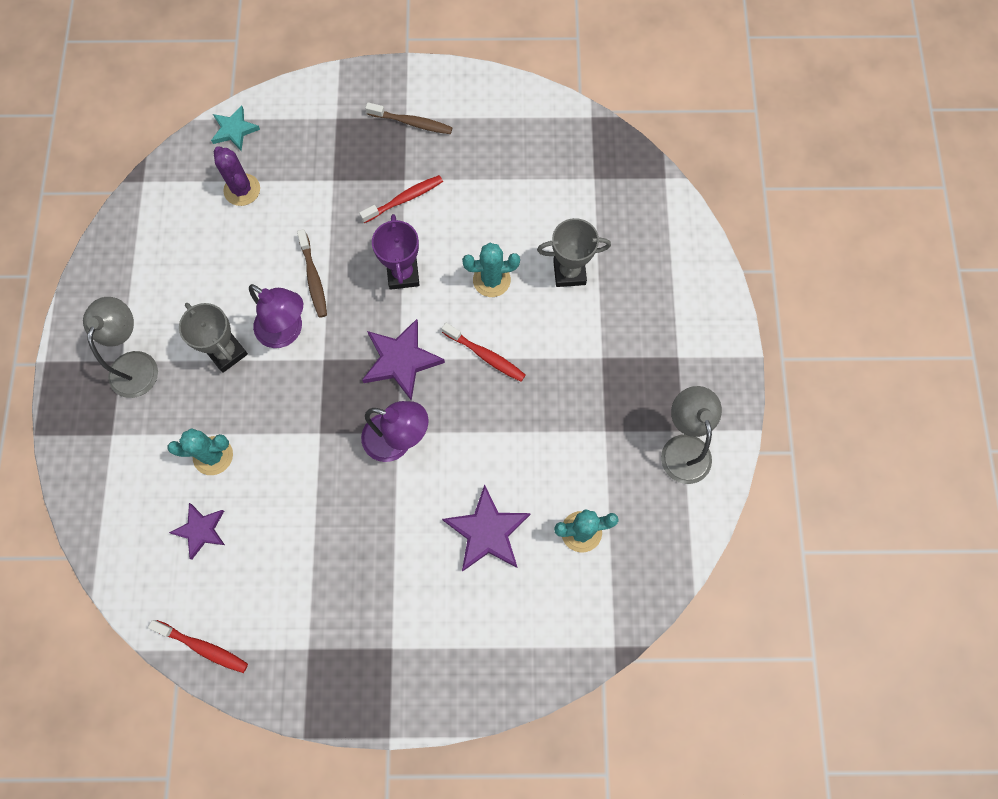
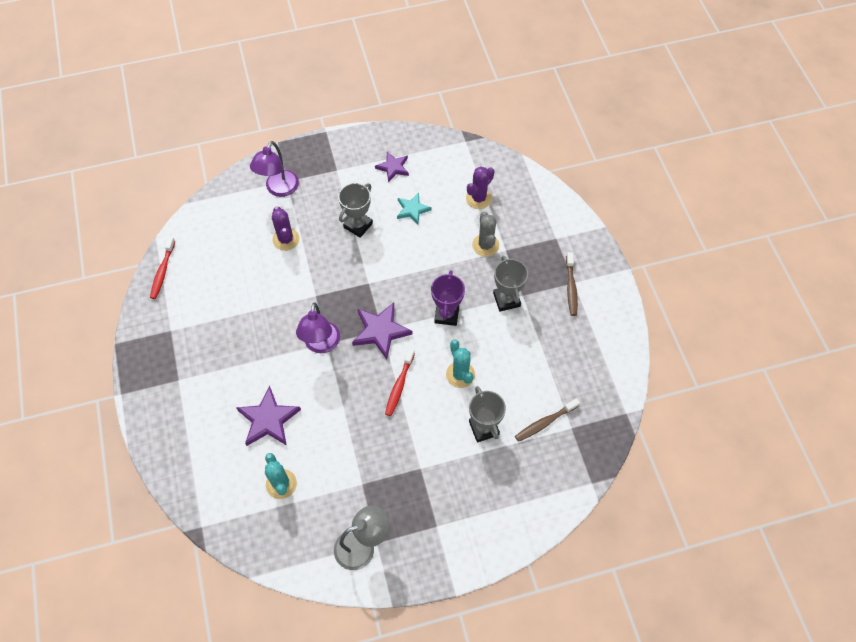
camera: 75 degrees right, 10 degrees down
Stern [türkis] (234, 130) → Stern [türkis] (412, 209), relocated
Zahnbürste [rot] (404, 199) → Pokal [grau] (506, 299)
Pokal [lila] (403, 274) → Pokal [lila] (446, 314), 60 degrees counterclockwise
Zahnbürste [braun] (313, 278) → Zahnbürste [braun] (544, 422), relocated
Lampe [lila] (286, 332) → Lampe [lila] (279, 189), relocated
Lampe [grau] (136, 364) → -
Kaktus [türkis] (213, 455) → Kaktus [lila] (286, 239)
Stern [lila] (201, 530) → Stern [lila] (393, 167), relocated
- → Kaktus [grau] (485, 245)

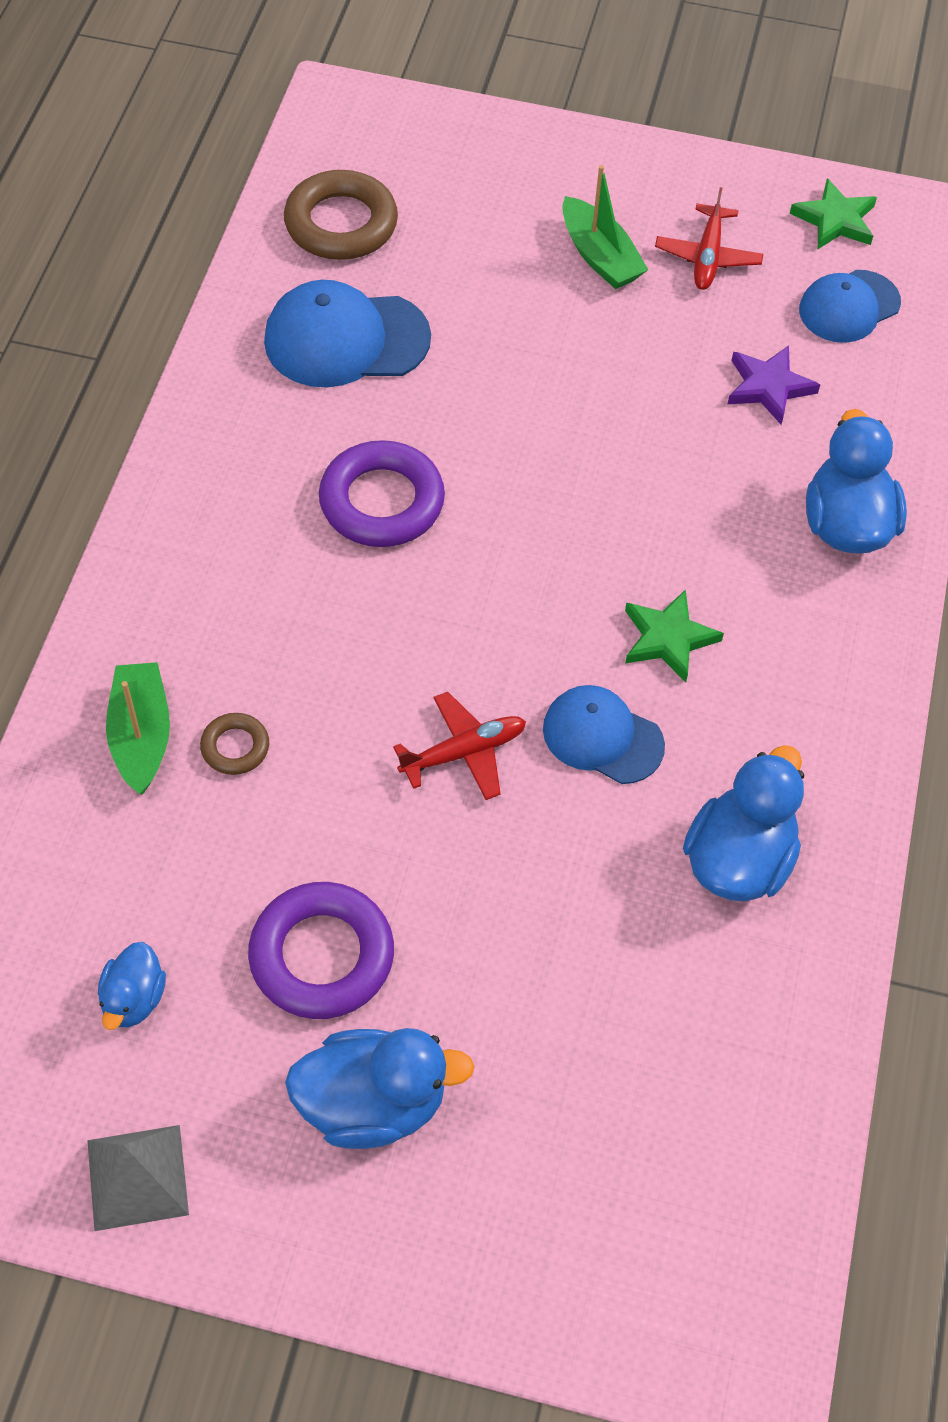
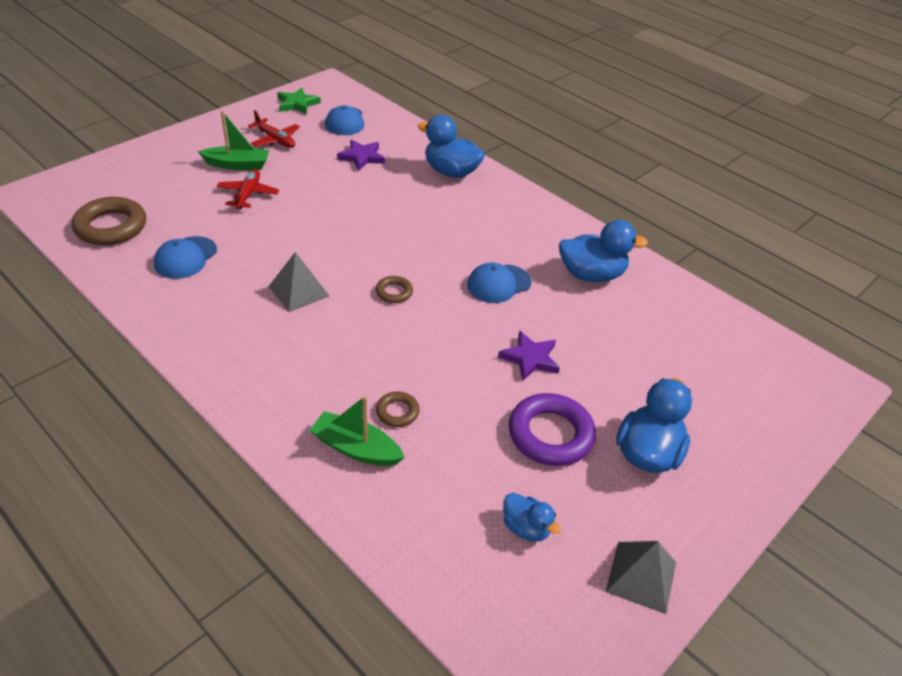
camera: 60 degrees left, 15 degrees down
Kappe [blau] (346, 339) → Kappe [blau] (185, 258), x0.66
Ring [lila] (382, 501) → Pyramide [grau] (299, 291)
Stern [grün] (668, 638) → -
Flugzeug [rot] (464, 752) → Flugzeug [rot] (248, 194), relocated
Ente [blau] (738, 859) → Ente [blau] (591, 275), 120 degrees clockwise
- → Ring [braun] (394, 292)
- → Stern [lila] (530, 358)

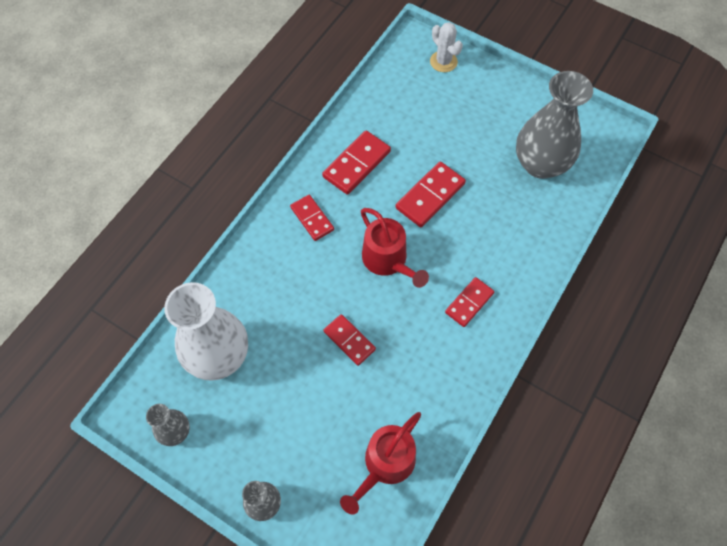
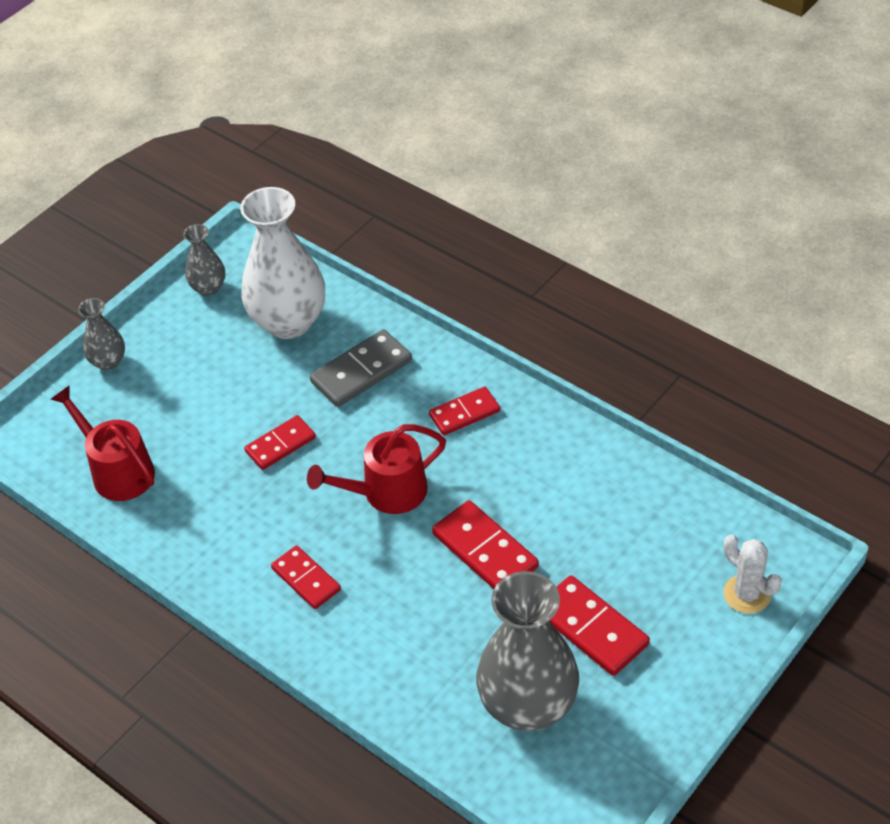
camera: 100 degrees right, 15 degrees down
Kaktus [weiß] (443, 62) → Kaktus [weiß] (747, 594), 75 degrees clockwise
Dominostein [rot] (356, 164) → Dominostein [rot] (591, 628), relocated
- → Dominostein [grau] (361, 372)

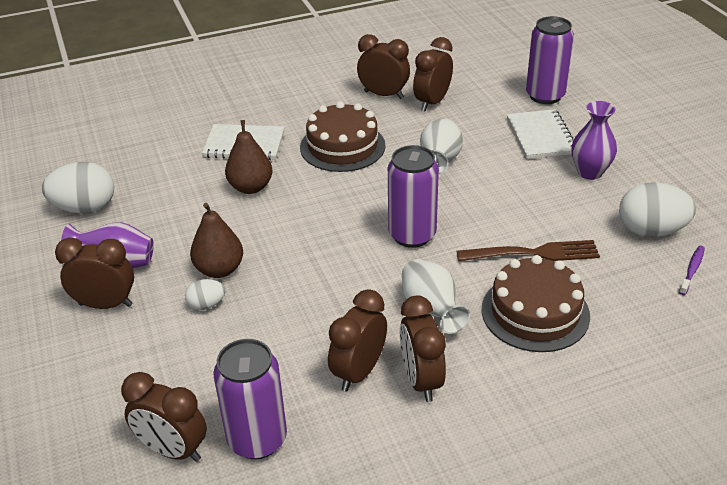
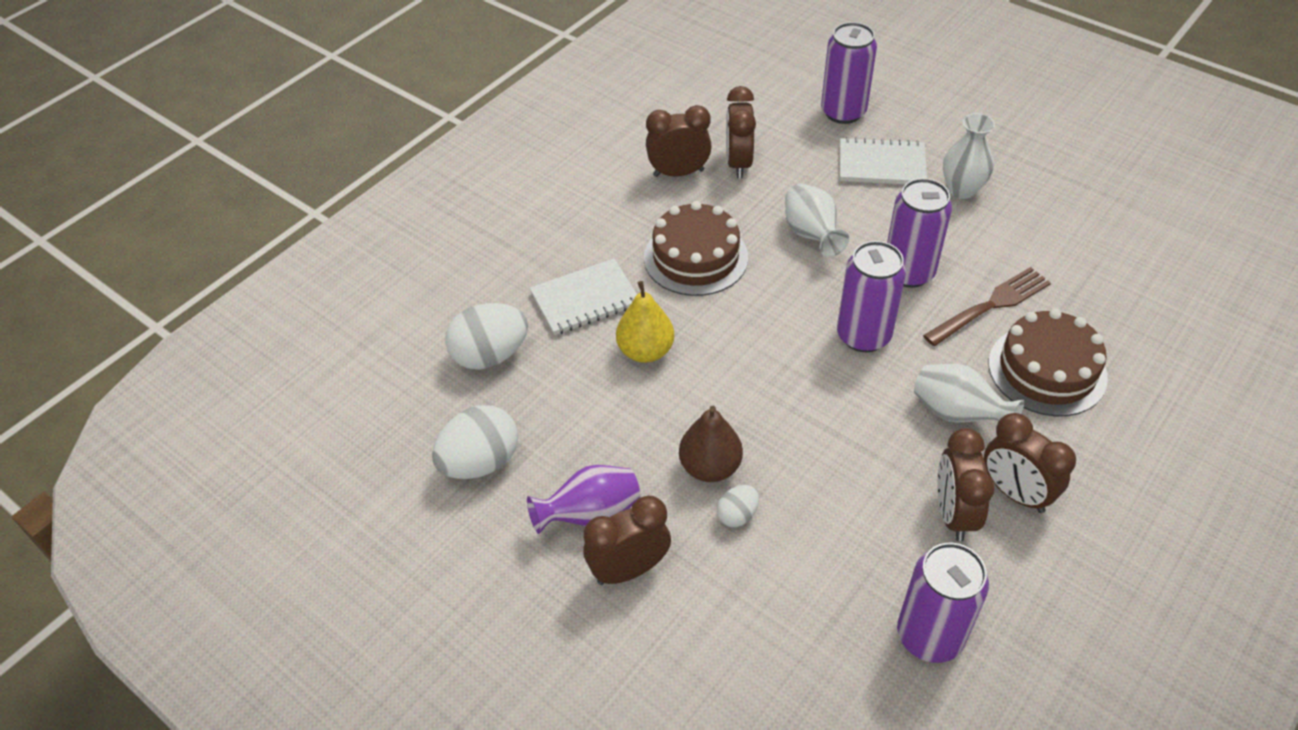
camera: 30 degrees left, 10 degrees up
Vase [lila] (590, 172) → Vase [weiß] (962, 189)
Notizbuch [weiß] (541, 136) → Notizbuch [weiß] (881, 164), 45 degrees counterclockwise
Birne [braun] (251, 187) → Birne [gelb] (645, 351)
Ei [weiß] (651, 231) → Ei [weiß] (490, 355), relocated
Zahnbürste [lila] (692, 270) → -
Wecker [braun] (173, 450) → -
- → Dose [lila] (908, 272)

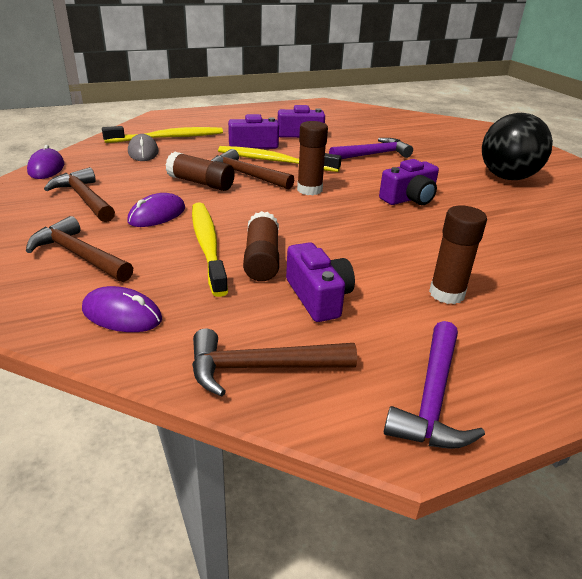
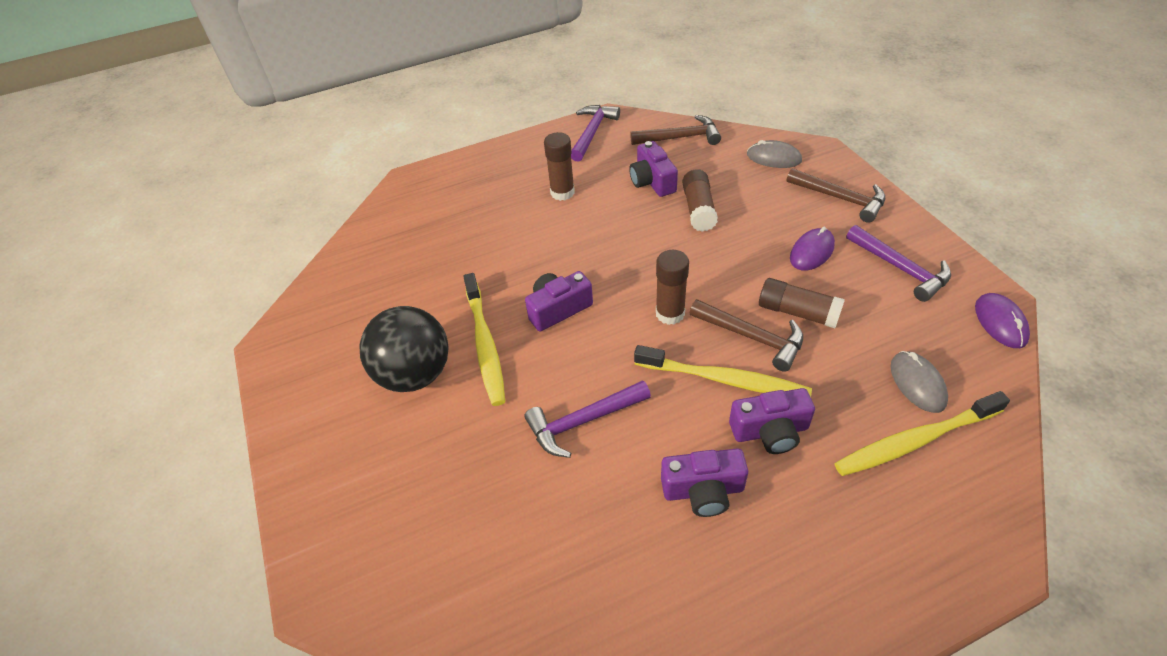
camera: 175 degrees left, 15 degrees up
Hammer [braun] (84, 198) → Hammer [lila] (900, 268)
Zahnbürste [gelb] (207, 246) → Zahnbürste [gelb] (485, 344), relocated
Computermaus [lila] (122, 314) → Computermaus [grau] (773, 158)

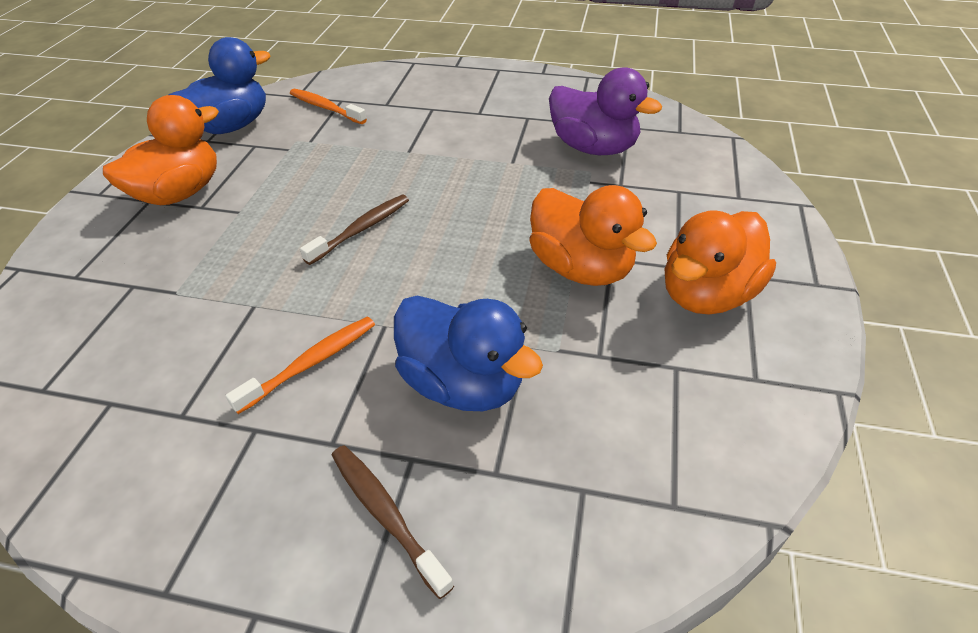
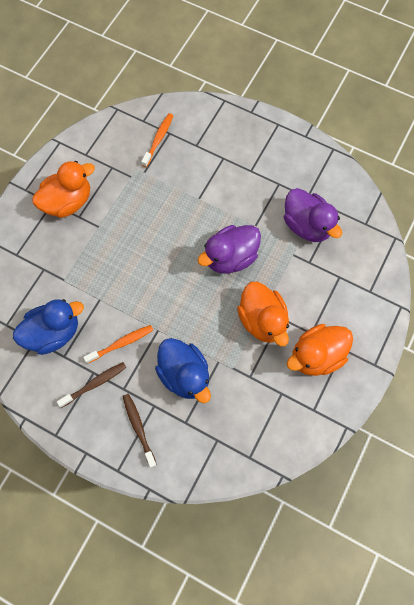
camera: 15 degrees right, 25 degrees up
Ente [blau] (231, 126) → Ente [blau] (53, 333), relocated
Zahnbürste [orange] (325, 108) → Zahnbürste [orange] (158, 139), 60 degrees clockwise
Zahnbürste [braun] (361, 229) → Zahnbürste [braun] (95, 384), relocated
- → Ente [lila] (230, 257)

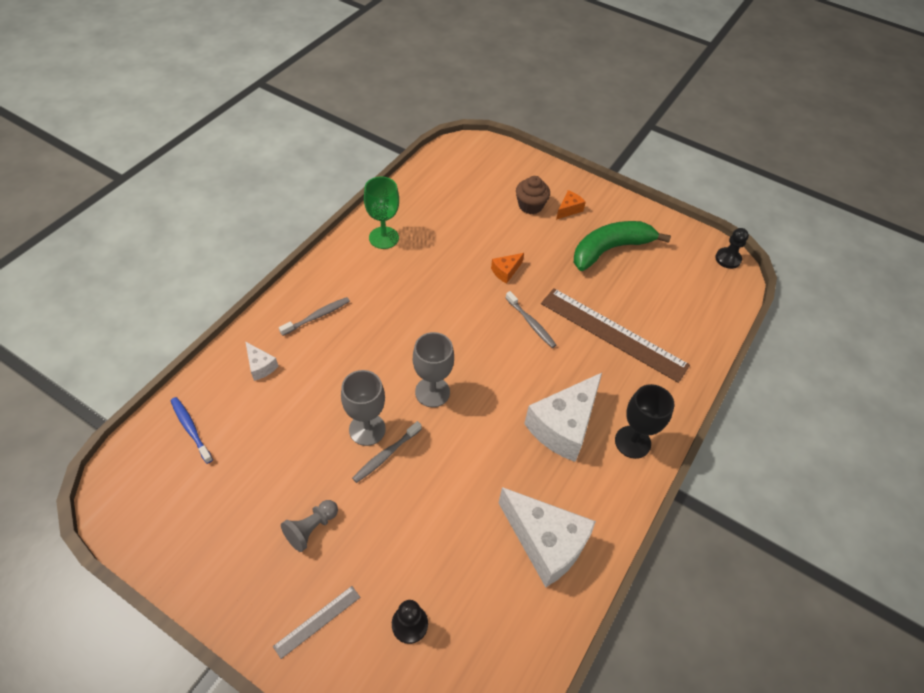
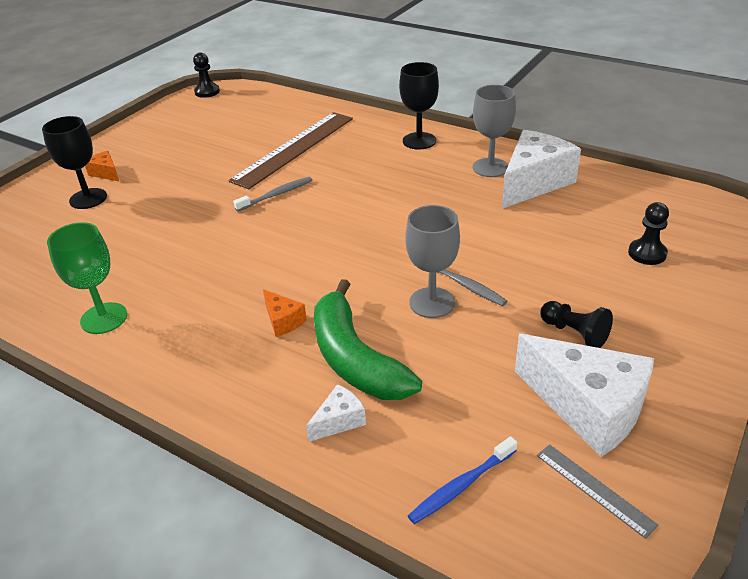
camera: 85 degrees left, 15 degrees down
Muffin [braun] (530, 205) → Kelch [schwarz] (88, 199)
Banane [grün] (610, 249) → Banane [grün] (355, 358), relocated
Käse [orange] (506, 271) → Käse [orange] (283, 321), relocated
Zahnbürste [grau] (317, 316) → -
Kelch [grau] (432, 392) → Kelch [grau] (490, 168), relocated
Käse [weiß] (563, 426) → Käse [weiß] (588, 408), relocated
Bauer [grau] (311, 528) → Bauer [schwarz] (574, 333)
Lineal [grau] (317, 621) → Lineal [grau] (594, 489), relocated

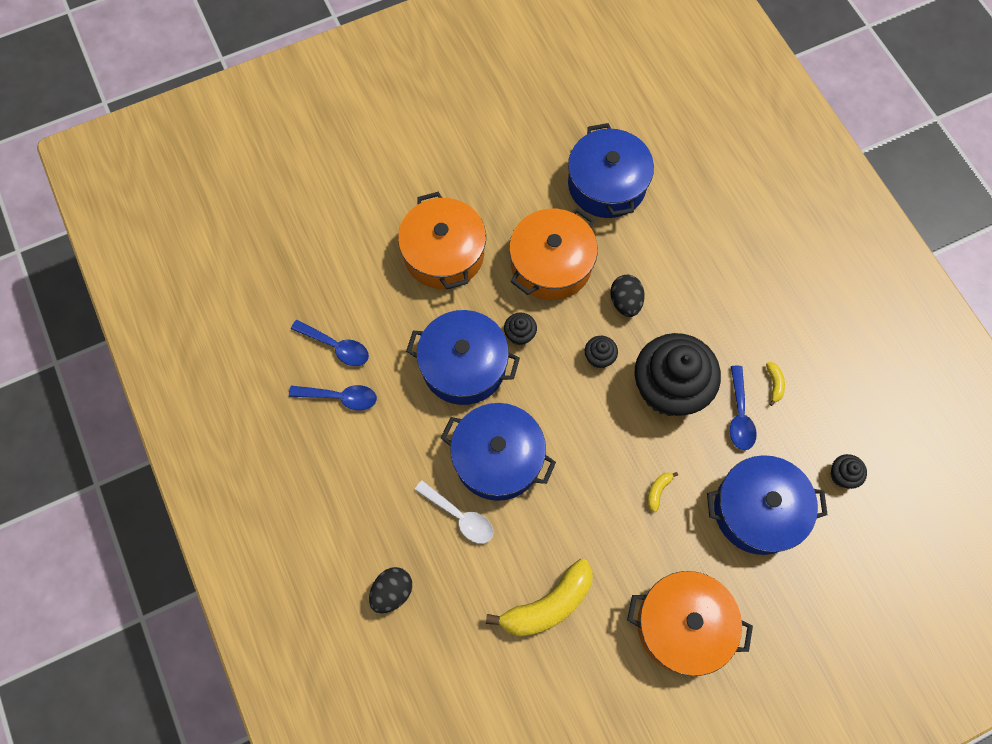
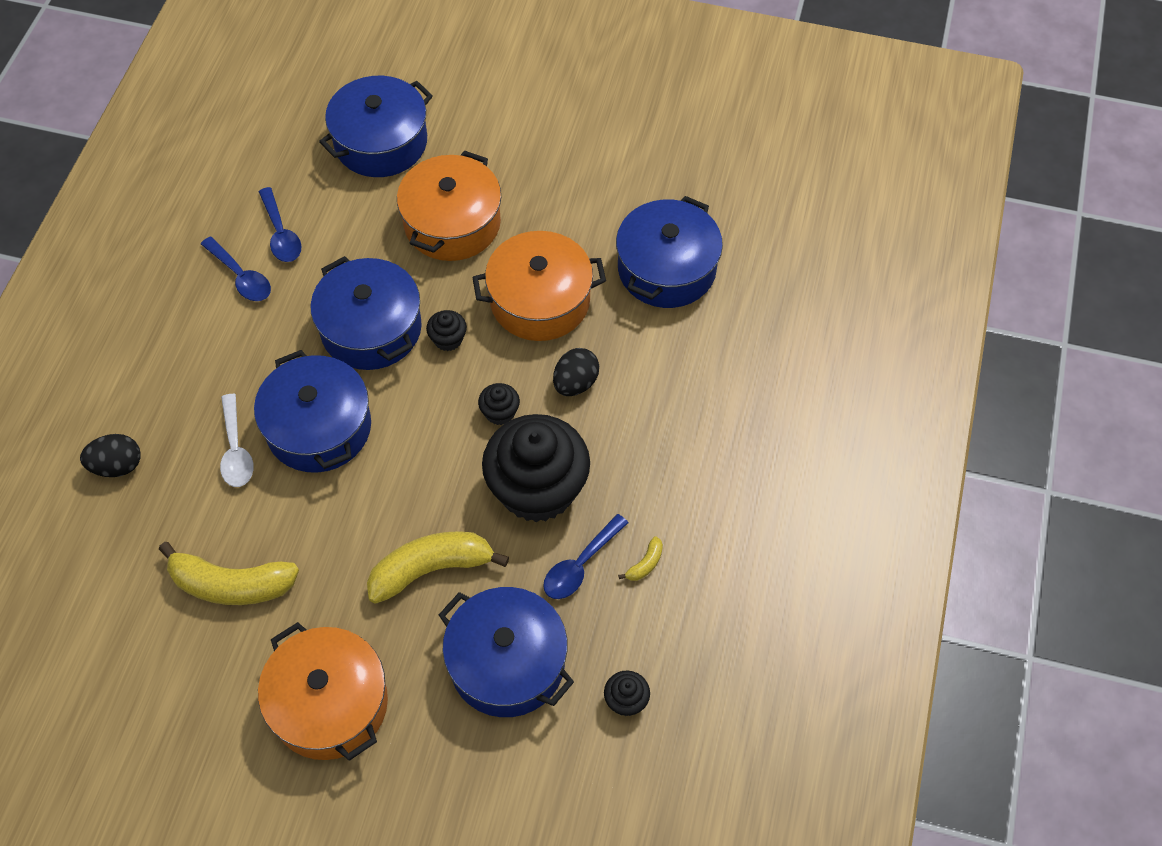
camera: 40 degrees right, 10 degrees down
Banane [gelb] (658, 491) → Banane [gelb] (431, 569), x2.39
- → Kochtopf [blau] (381, 142)

